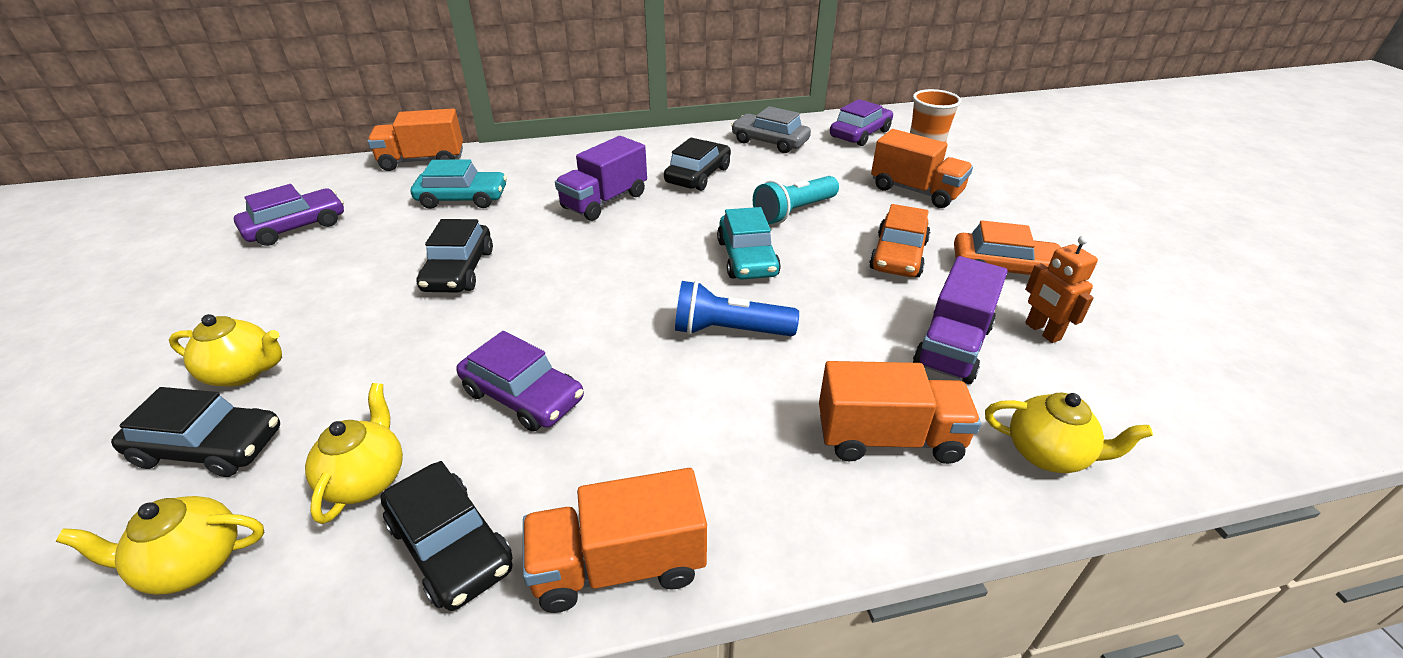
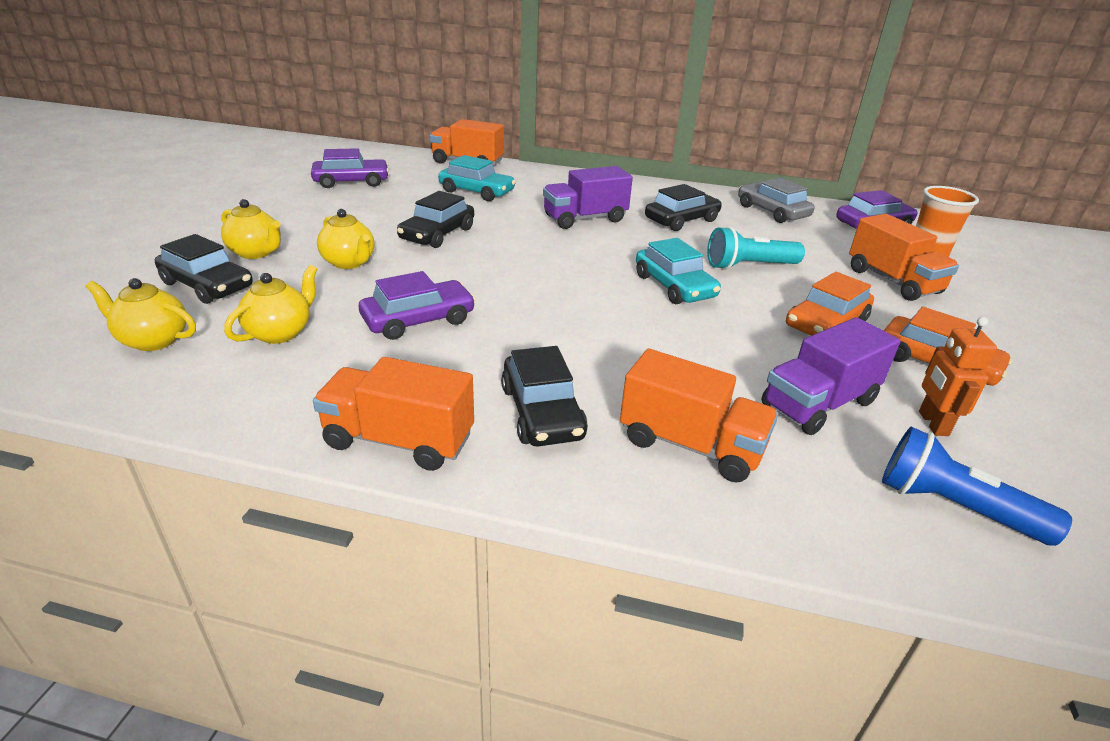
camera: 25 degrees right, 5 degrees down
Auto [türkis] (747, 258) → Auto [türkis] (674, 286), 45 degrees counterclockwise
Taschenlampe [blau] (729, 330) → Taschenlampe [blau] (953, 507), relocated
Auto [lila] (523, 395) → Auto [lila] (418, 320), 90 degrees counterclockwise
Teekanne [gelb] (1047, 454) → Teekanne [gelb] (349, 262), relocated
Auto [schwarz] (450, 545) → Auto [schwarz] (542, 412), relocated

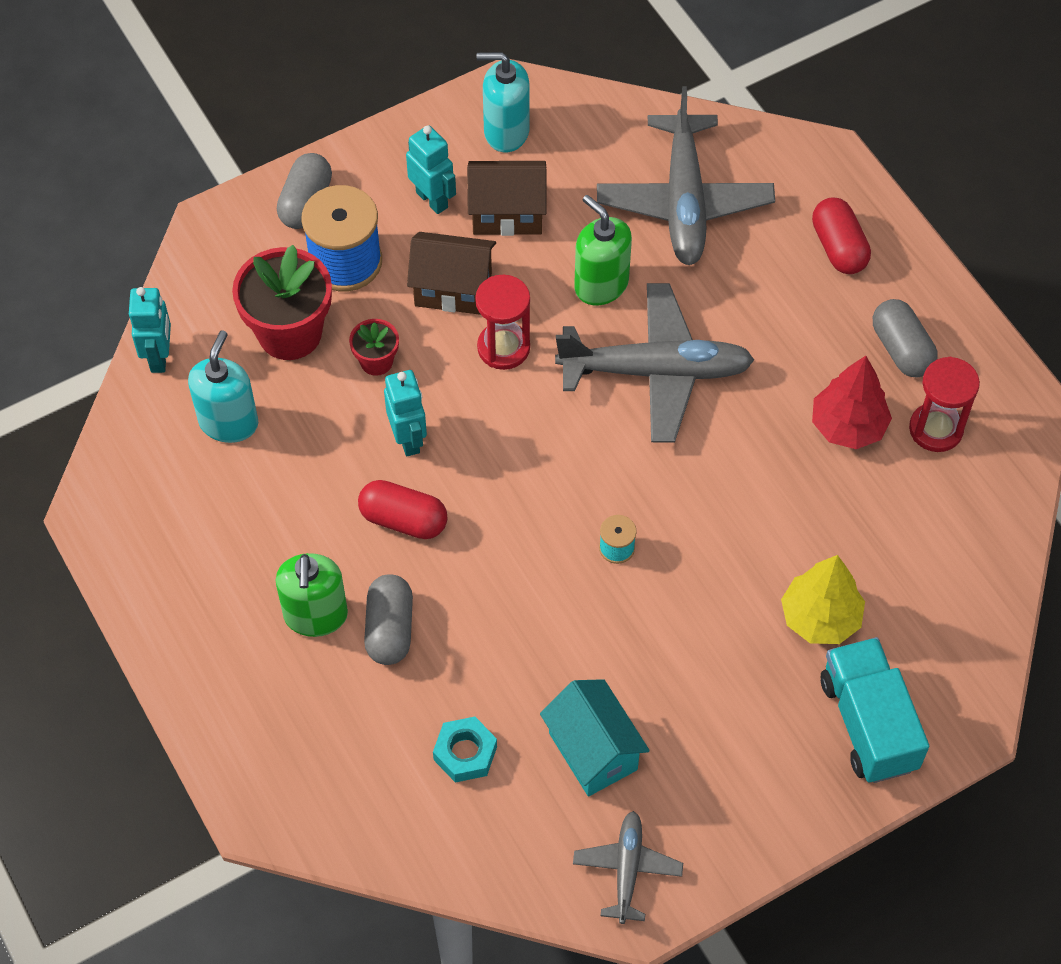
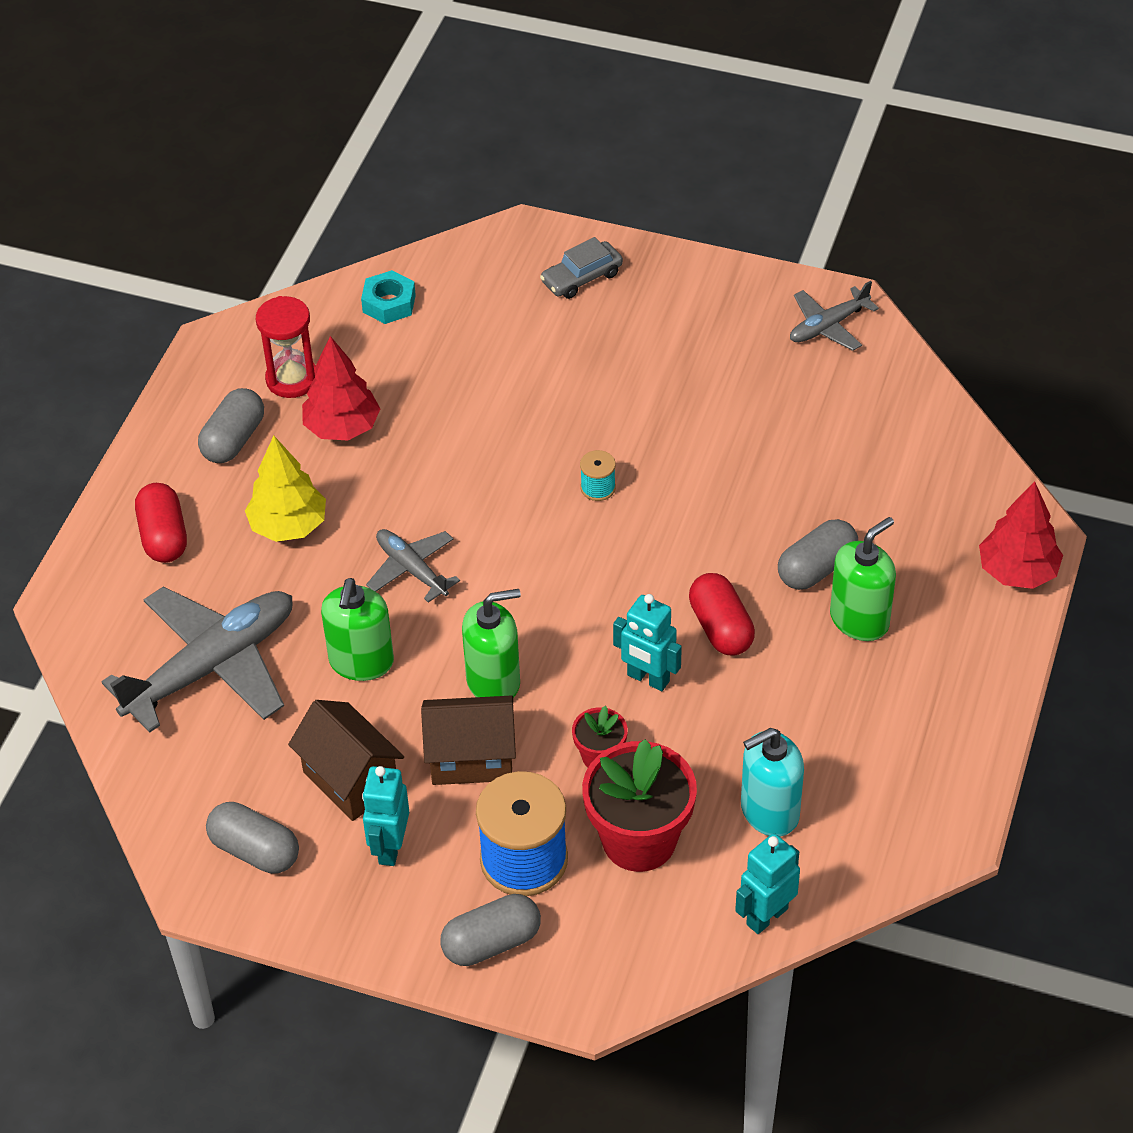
camera: 130 degrees left, 10 degrees down
Seifenspender [türkis] (506, 131) → Kapsel [grau] (255, 850)
Kapsel [rot] (838, 247) → Kapsel [rot] (164, 536), 45 degrees counterclockwise
Haus [braun] (453, 289) → Haus [braun] (471, 759), 60 degrees counterclockwise
Sanduhr [rot] (503, 348) → Seifenspender [grün] (493, 681)
Flugzeug [grau] (656, 371) → Flugzeug [grau] (411, 569), x0.52
Roboter [türkis] (408, 439) → Roboter [türkis] (648, 679), 90 degrees counterclockwise
Baum [gelb] (820, 618) → Baum [gelb] (288, 526), relocated
Lastwagen [türkis] (868, 723) → Auto [grau] (582, 278)
Haus [türkis] (593, 751) → -
Sechskantmutter [türkis] (465, 753) → Sechskantmutter [türkis] (389, 303), relocated
- → Baum [rot] (1017, 572)

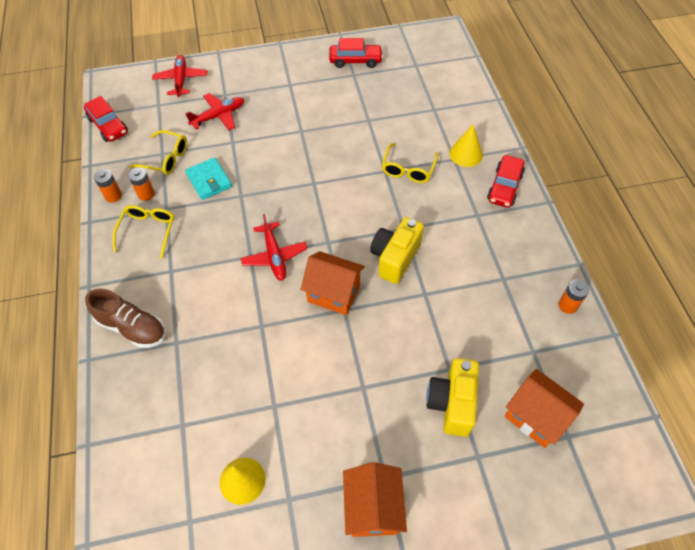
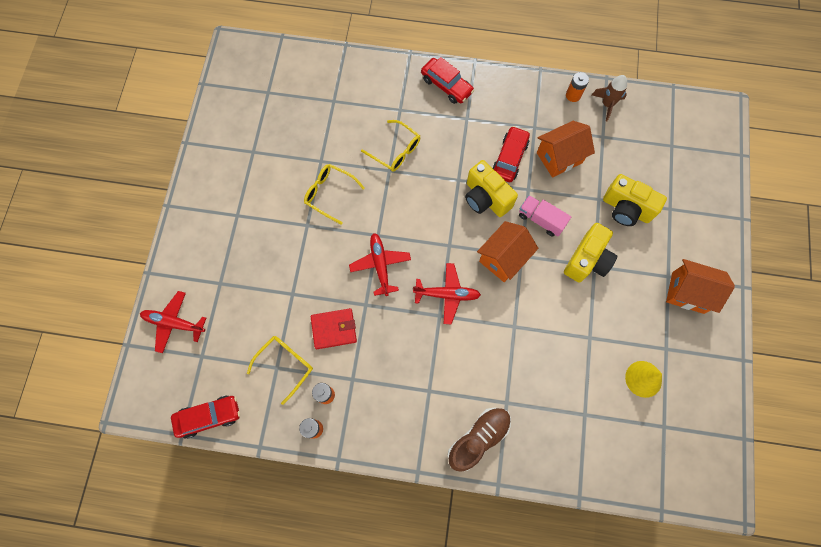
camera: 70 degrees left, 15 degrees up
Auto [rot] (355, 61) → Auto [rot] (509, 158), relocated
Flugzeug [rot] (219, 116) → Flugzeug [rot] (380, 265), relocated
Kegel [gelb] (466, 154) → -
Geldbörse [türkis] (209, 180) → Geldbörse [rot] (334, 329)
Brille [gelb] (148, 231) → Brille [gelb] (329, 194), relocated
Haus [orange] (535, 417) → Haus [orange] (559, 157), relocated
- → Rakete [braun] (607, 104)
- → Lastwagen [rosa] (541, 220)
- → Kamera [gelb] (587, 260)

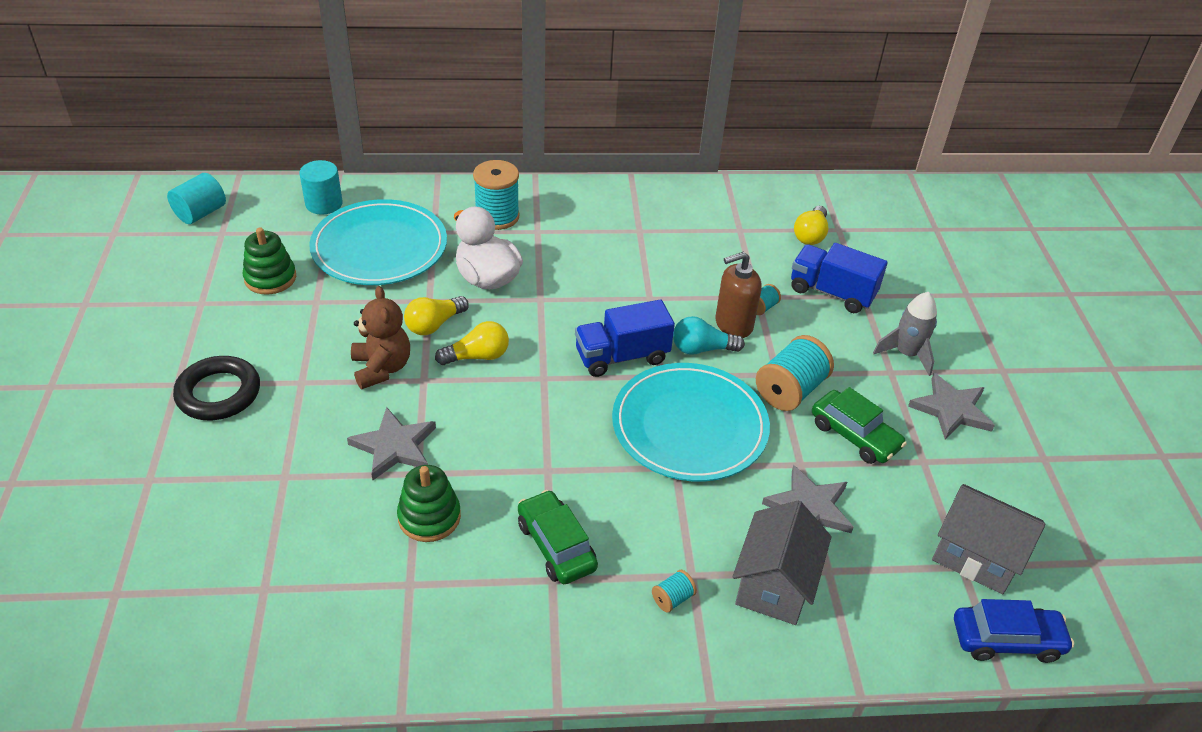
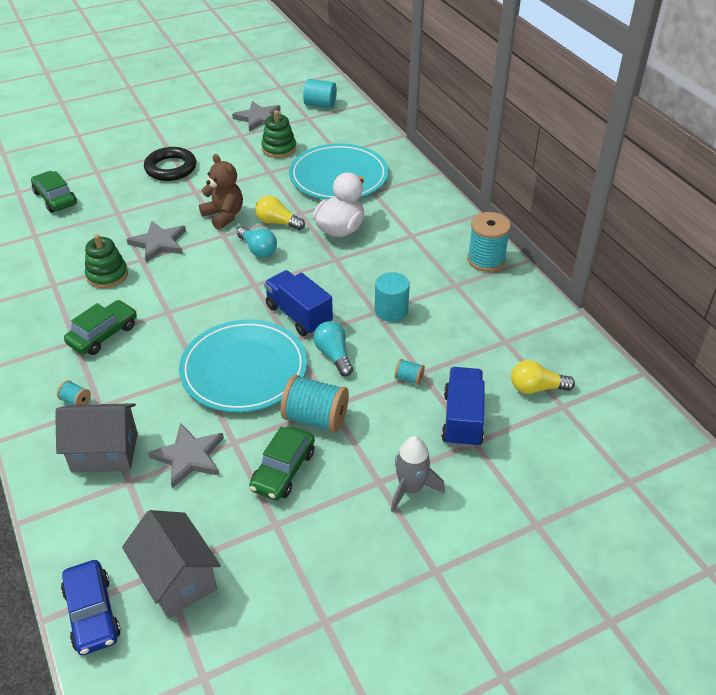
camera: 70 degrees right, 0 degrees up
Vollzylinder [türkis] (324, 204) → Vollzylinder [türkis] (391, 310), relocated
Garnrolle [türkis] (497, 216) → Garnrolle [türkis] (486, 260), relocated
Seifenspender [braun] (733, 324) → -
Teddybär [braun] (381, 368) → Teddybär [braun] (224, 216), 90 degrees counterclockwise
Glühbirne [gelb] (477, 356) → Glühbirne [türkis] (258, 250)
Stern [grau] (951, 409) → Stern [grau] (258, 118), relocated
Haus [grau] (976, 556) → Haus [grau] (177, 579), 45 degrees counterclockwise
- → Auto [grün] (55, 198)

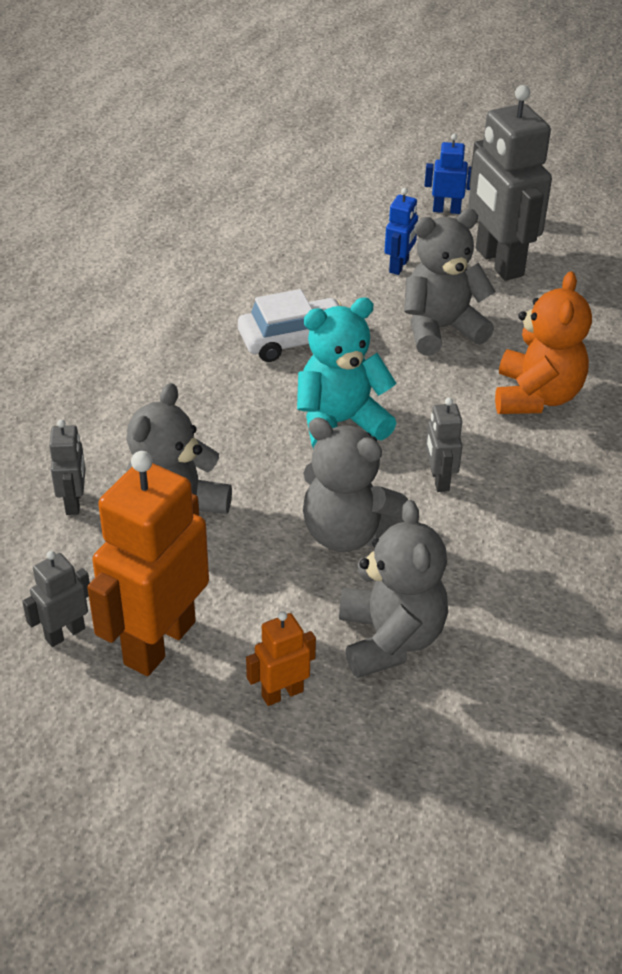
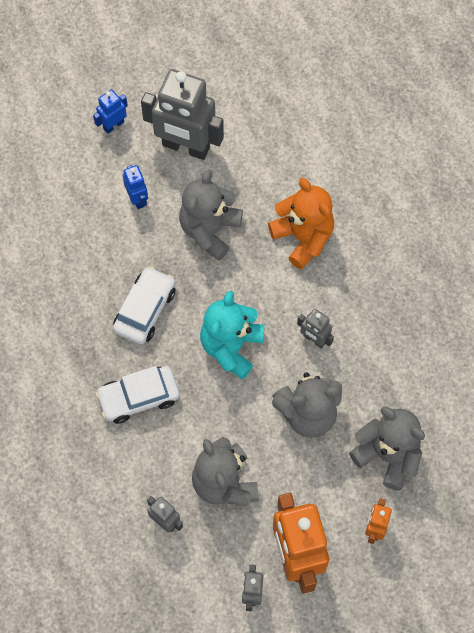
camera: 45 degrees left, 25 degrees up
- → Auto [weiß] (138, 397)

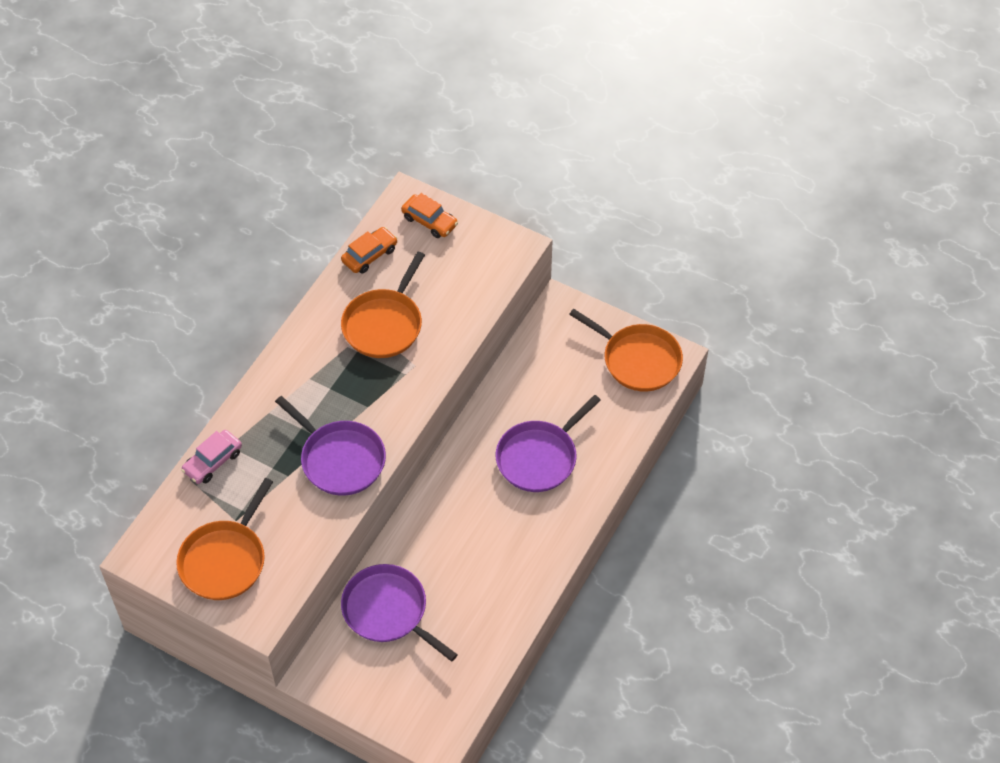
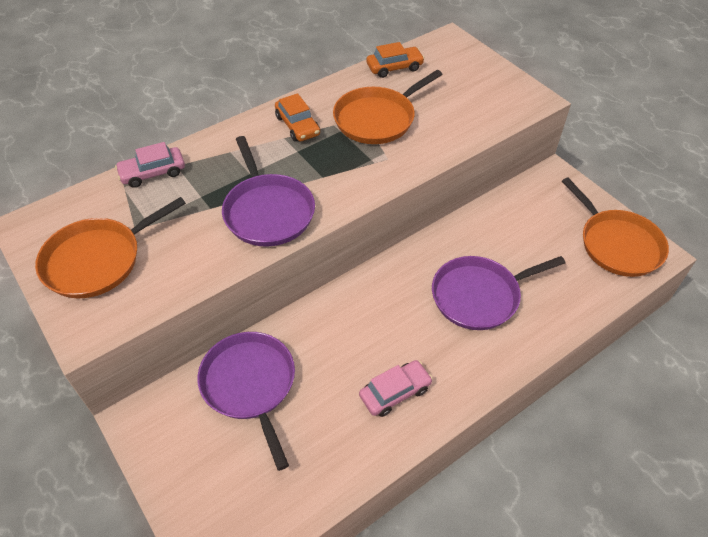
camera: 25 degrees right, 5 degrees down
Auto [orange] (429, 221) → Auto [orange] (297, 126), relocated
- → Auto [rosa] (395, 392)

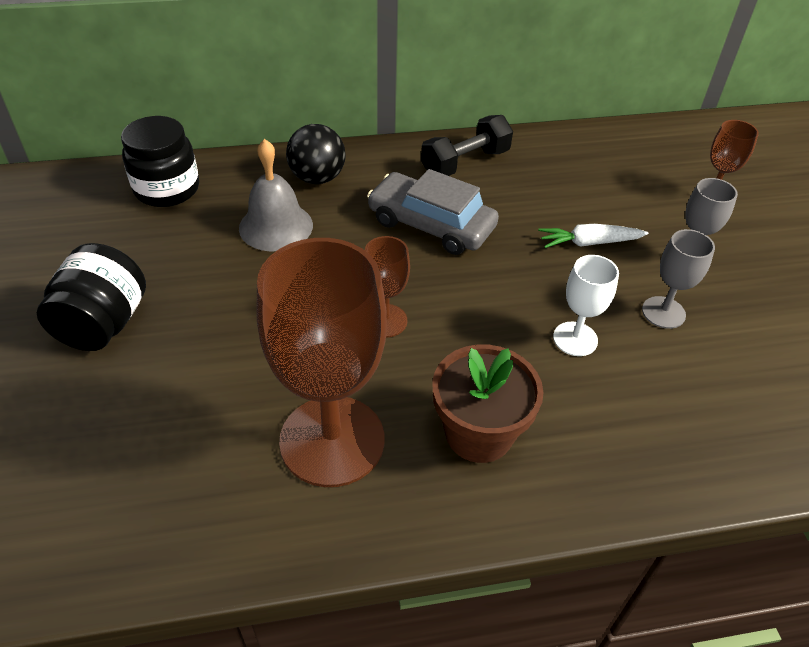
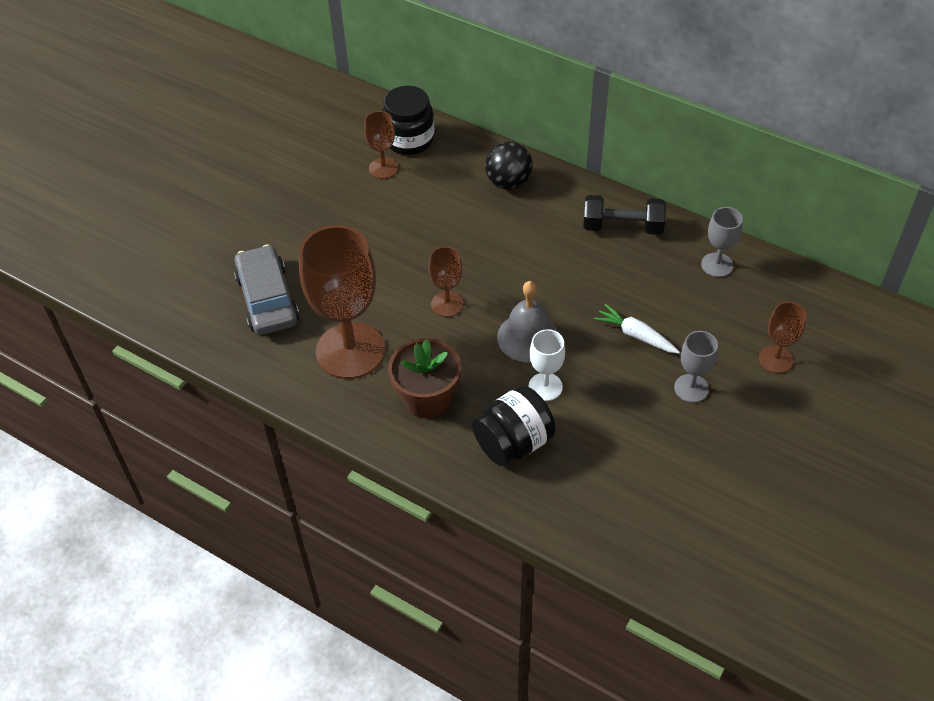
camera: 45 degrees right, 5 degrees up
Glocke [grau] (276, 226) → Glocke [grau] (528, 337), relocated
Auto [grau] (431, 224) → Auto [grau] (267, 299), relocated
Kelch [grau] (663, 312) → Kelch [grau] (717, 265), relocated
Einmachglas [schwarz] (104, 324) → Einmachglas [schwarz] (513, 443), relocated
- → Kelch [braun] (383, 168)

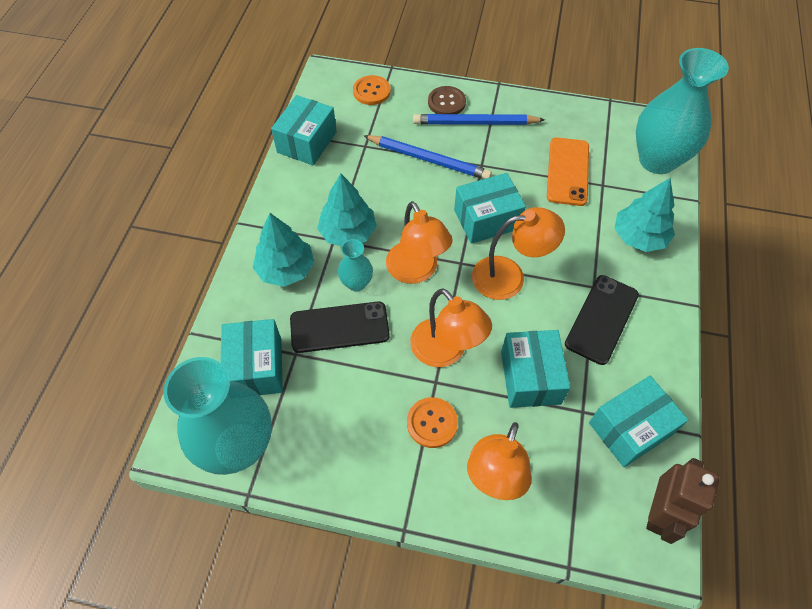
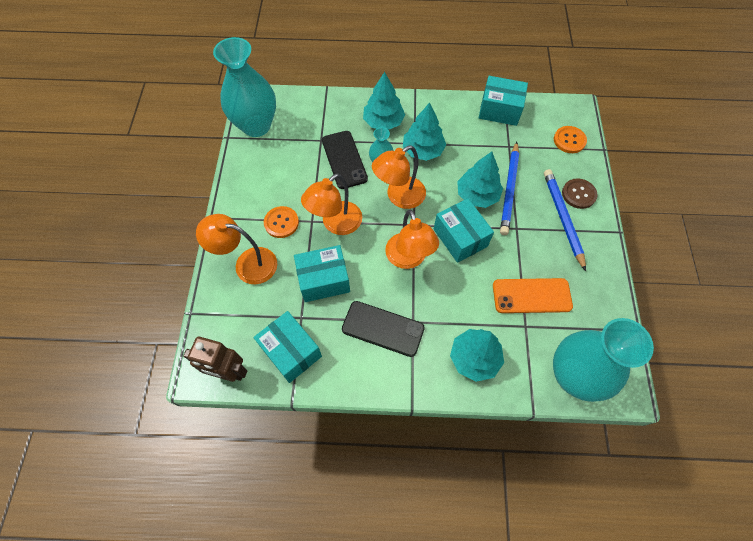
camera: 80 degrees right, 5 degrees up
Schachtel [türkis] (256, 367) → -
- → Baum [türkis] (477, 195)

